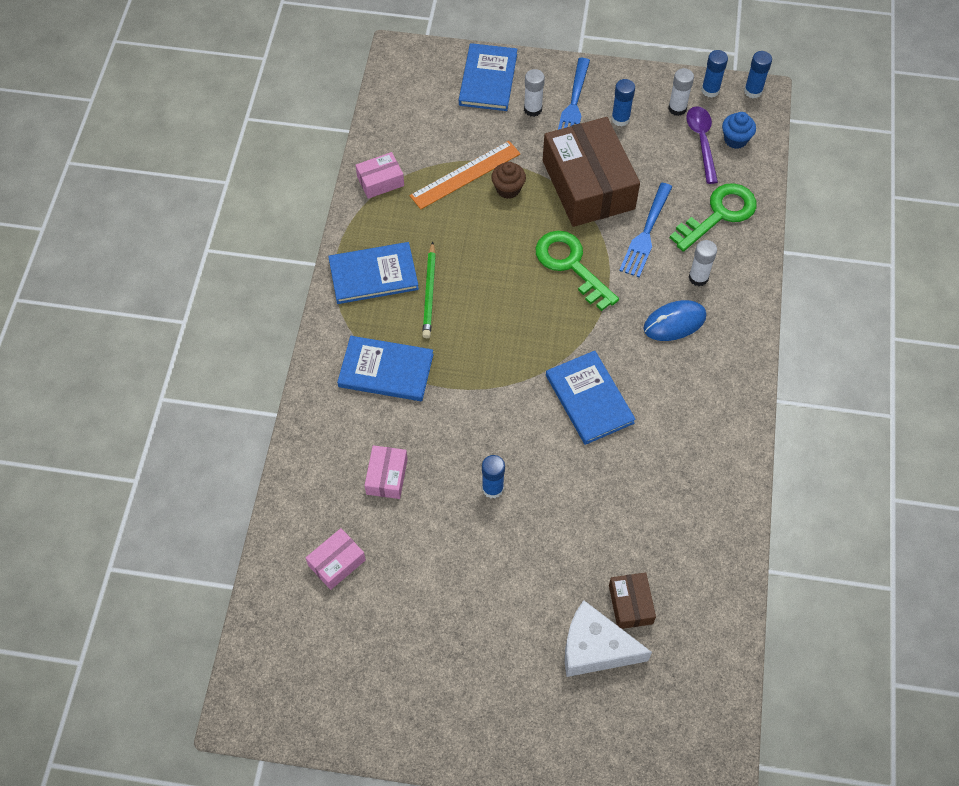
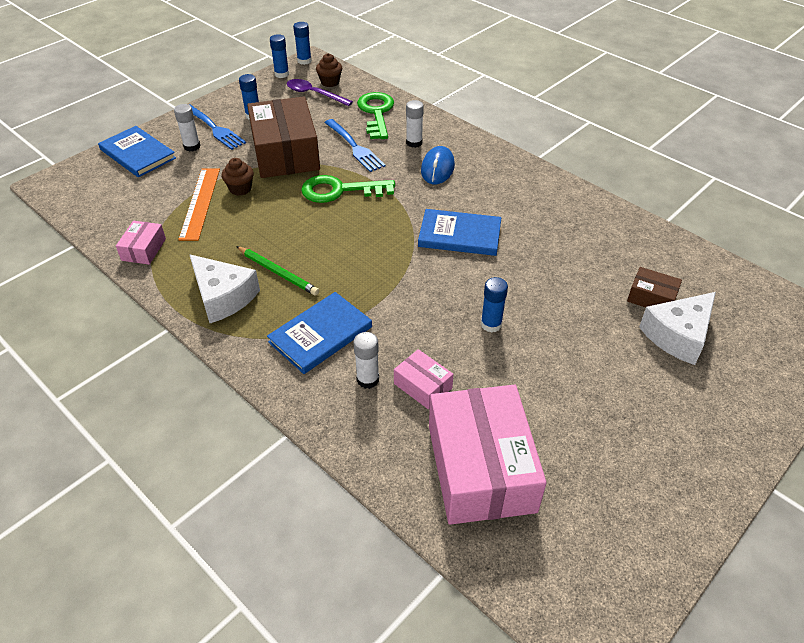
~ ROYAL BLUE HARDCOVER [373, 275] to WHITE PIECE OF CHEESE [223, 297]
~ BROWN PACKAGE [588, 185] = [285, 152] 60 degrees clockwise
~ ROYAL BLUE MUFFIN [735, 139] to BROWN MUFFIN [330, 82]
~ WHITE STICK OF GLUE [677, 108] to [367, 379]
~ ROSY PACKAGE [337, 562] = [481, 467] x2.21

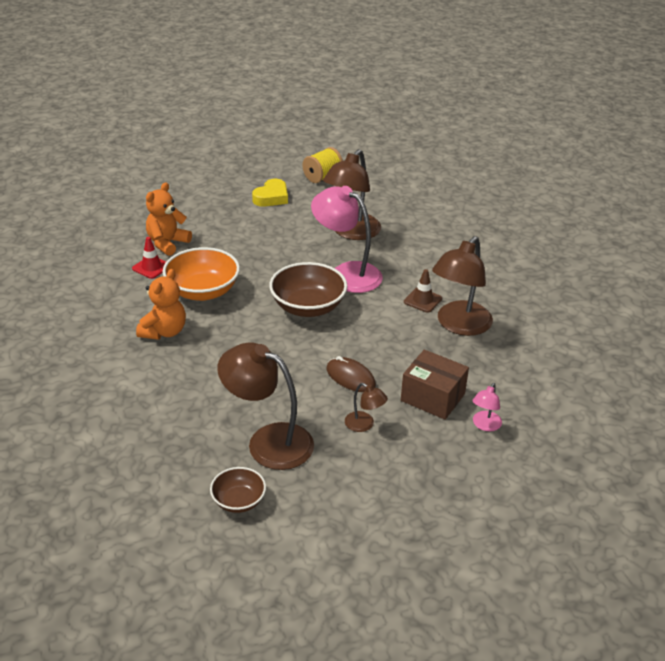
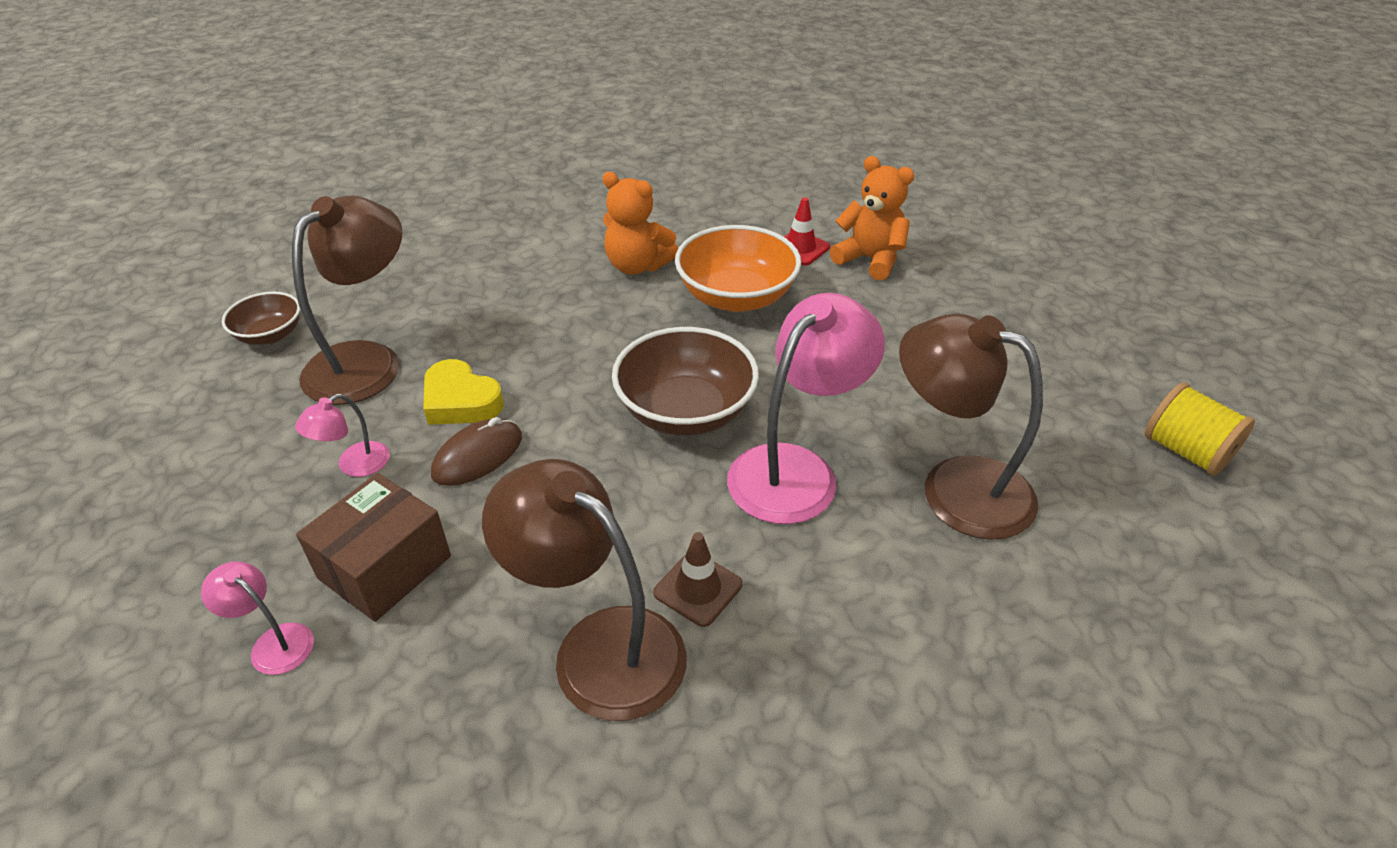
~ BROWN READING LAMP [364, 425] to ROSY READING LAMP [354, 465]
~ GOLDEN LOVE HEART [271, 197] to [461, 401]

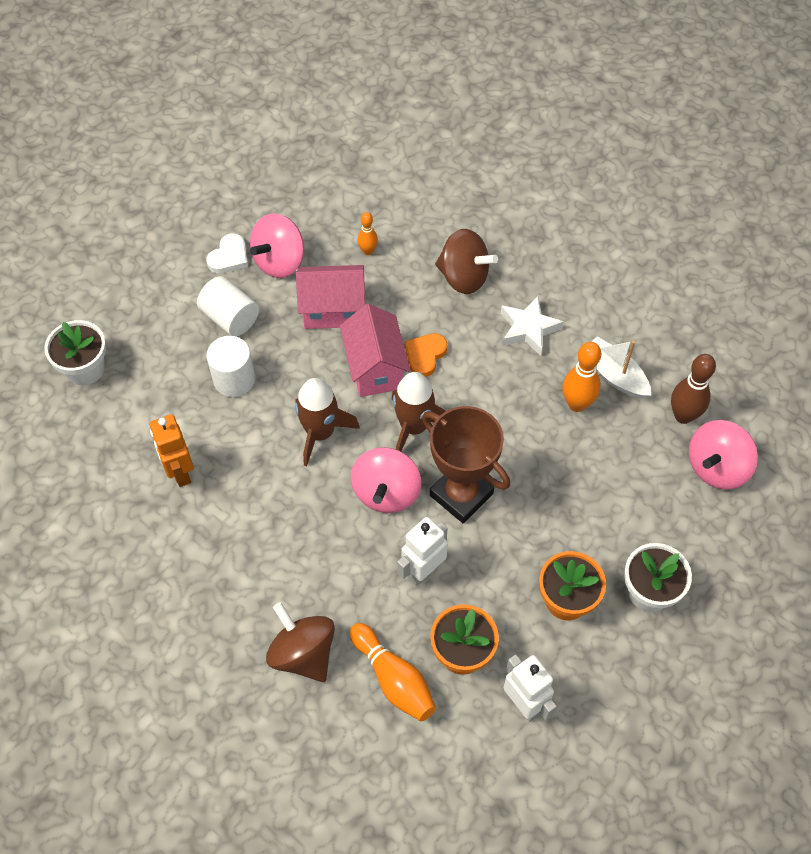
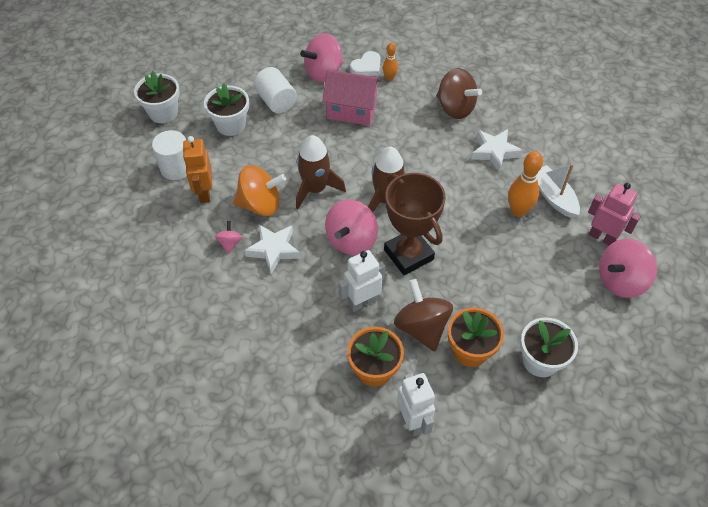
~ WHITE CYLINDER [234, 379] to [176, 168]
+ WHITE FLOWER POT [231, 125]
+ ROSY WHIRLIGIG [230, 243]
+ ORANGE WHIRLIGIG [260, 204]
+ WHITE STAR [274, 250]
~ WHITE LOVE HEART [229, 257] to [367, 67]
~ BROWN WHIRLIGIG [303, 653] to [421, 327]
~ BROWN SKITTLE [683, 416] to ROSY ROBOT [602, 237]
- ROSY HOUSE [375, 368]
- ORANGE SKITTLE [393, 679]
- ORANGE LOVE HEART [425, 355]

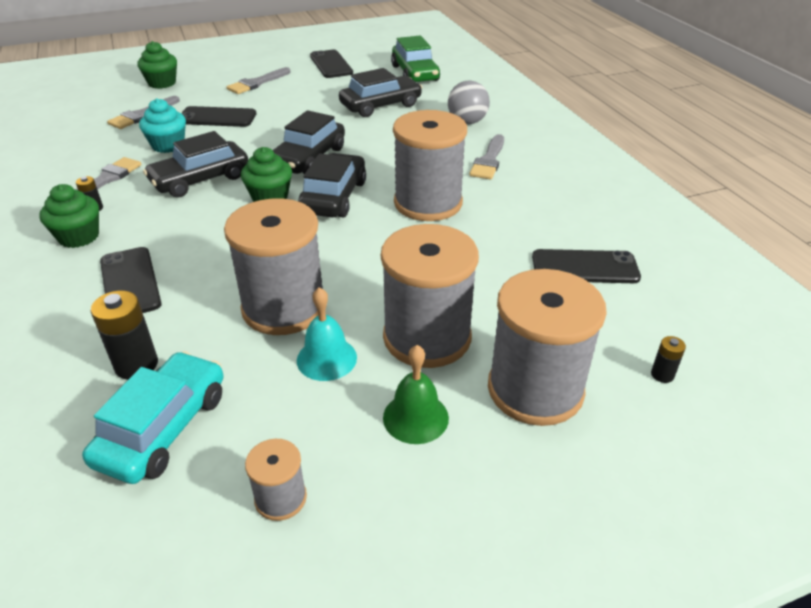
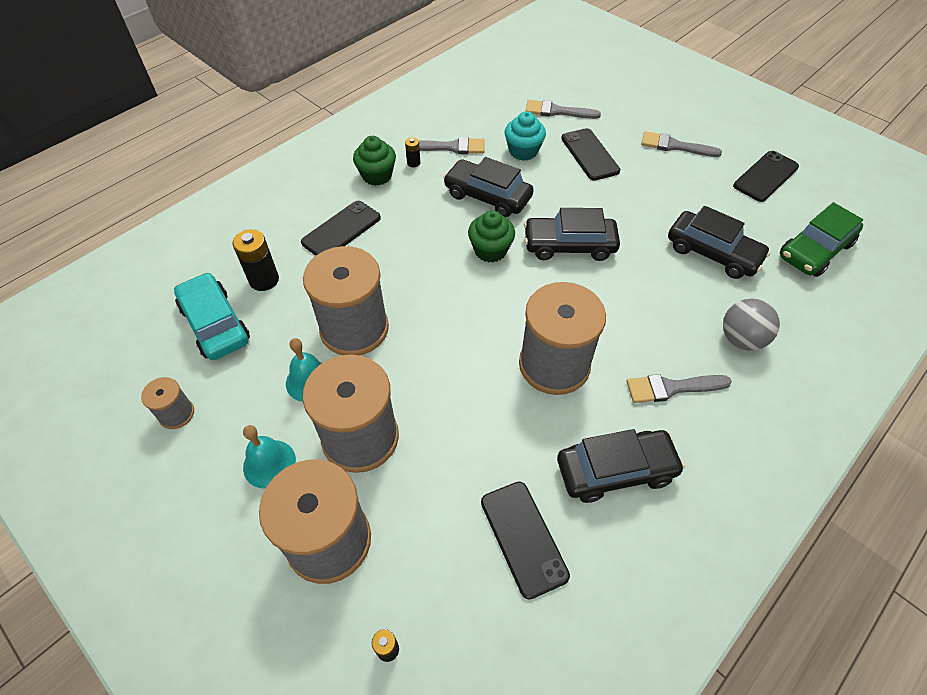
~ TURQUOISE CAR [163, 428] = [215, 324] 120 degrees counterclockwise
~ GREEN SCHOOL BELL [415, 417] to TURQUOISE SCHOOL BELL [269, 463]
~ EBONY CAR [334, 197] to [615, 471]
- GREEN MUFFIN [162, 83]

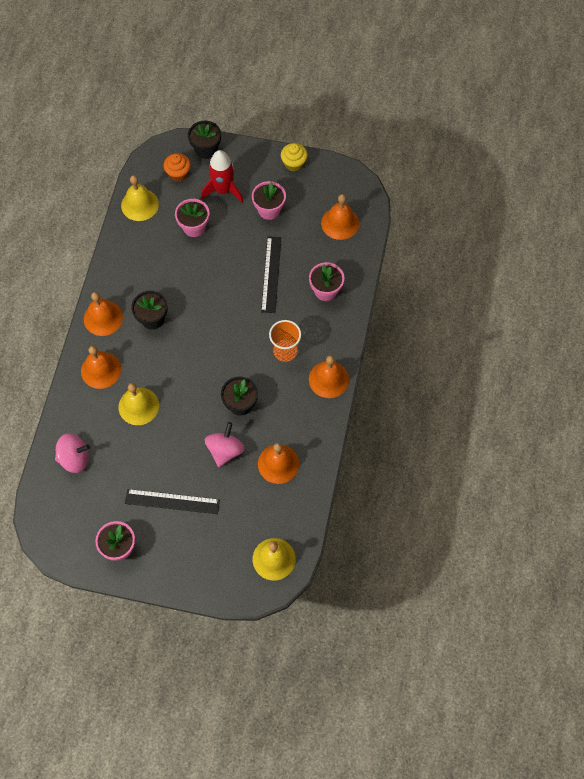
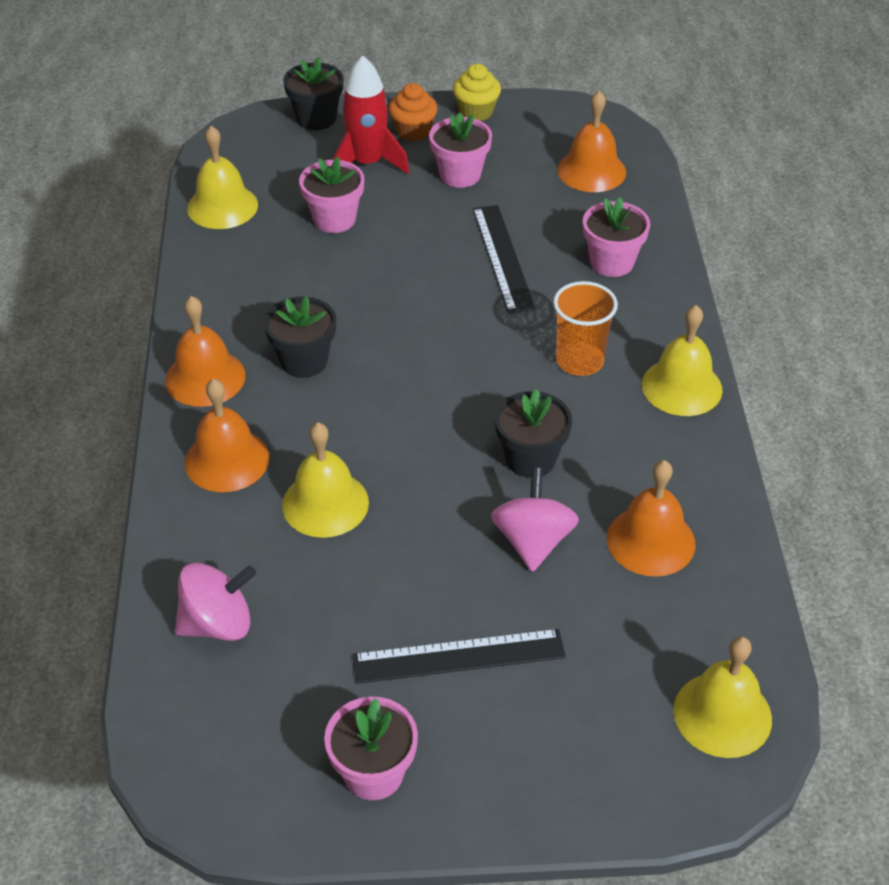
~ ORANGE MUFFIN [178, 173] to [413, 131]
~ ORANGE SCHOOL BELL [328, 379] to GOLDEN SCHOOL BELL [681, 387]

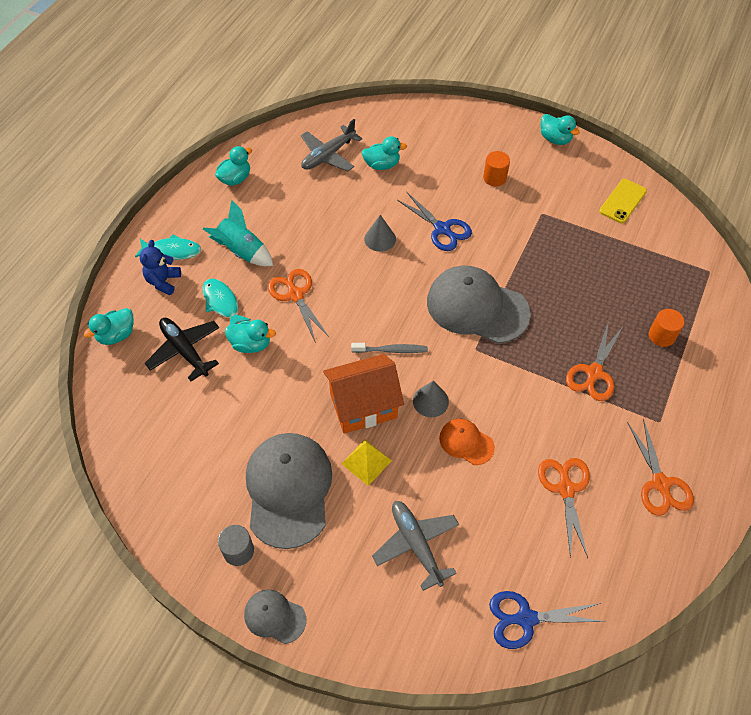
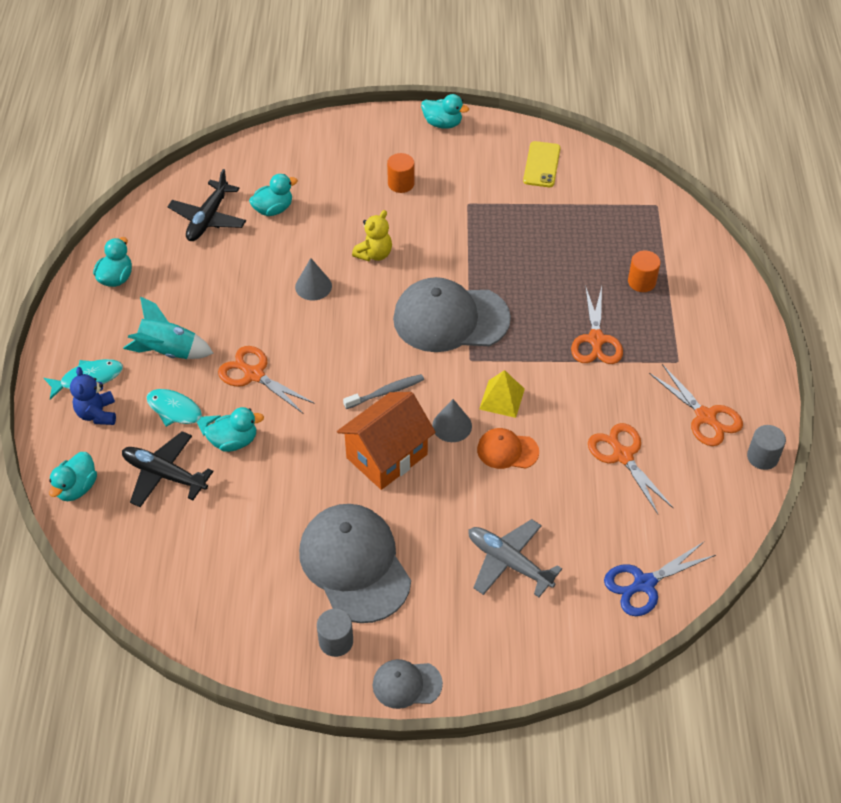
~ ASH-GREY PLANE [328, 155] to EBONY PLANE [208, 218]
~ ROYAL BLUE SCISSORS [442, 229] to GOLDEN TEDDY BEAR [374, 254]
~ GOLDEN PYRAMID [366, 462] to [502, 399]
+ ASH-GREY CYLINDER [762, 457]

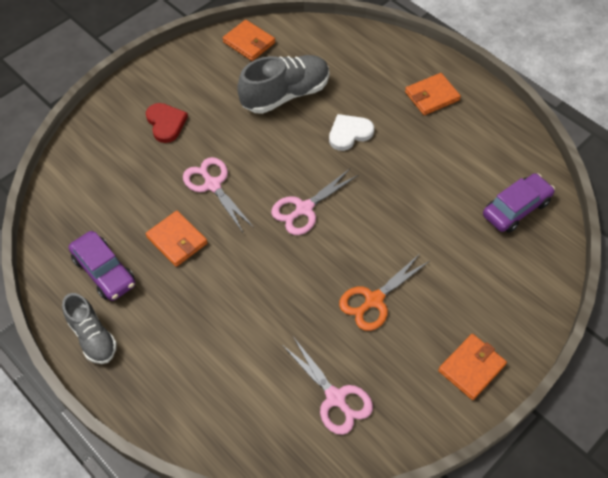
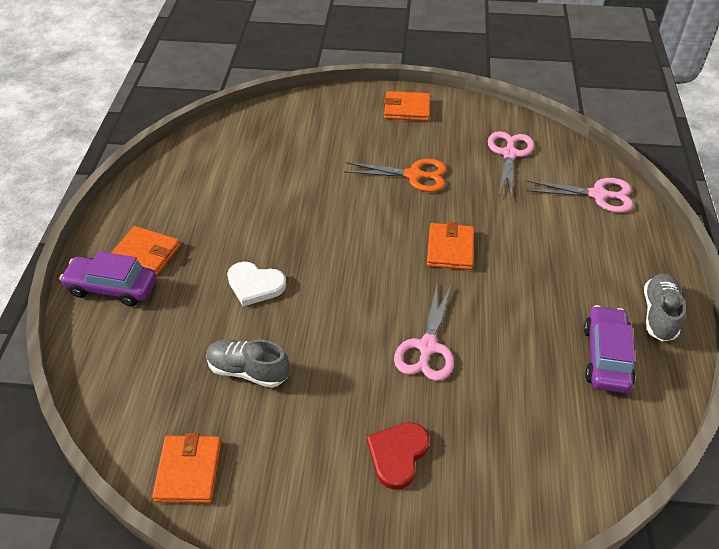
~ PURPLE CAR [516, 208] to [112, 287]
~ ASH-GREY SNEAKER [285, 95] = [248, 371] x0.63
~ ORANGE WALLET [177, 240] to [450, 249]
~ ROSY SCISSORS [304, 209] to [598, 195]

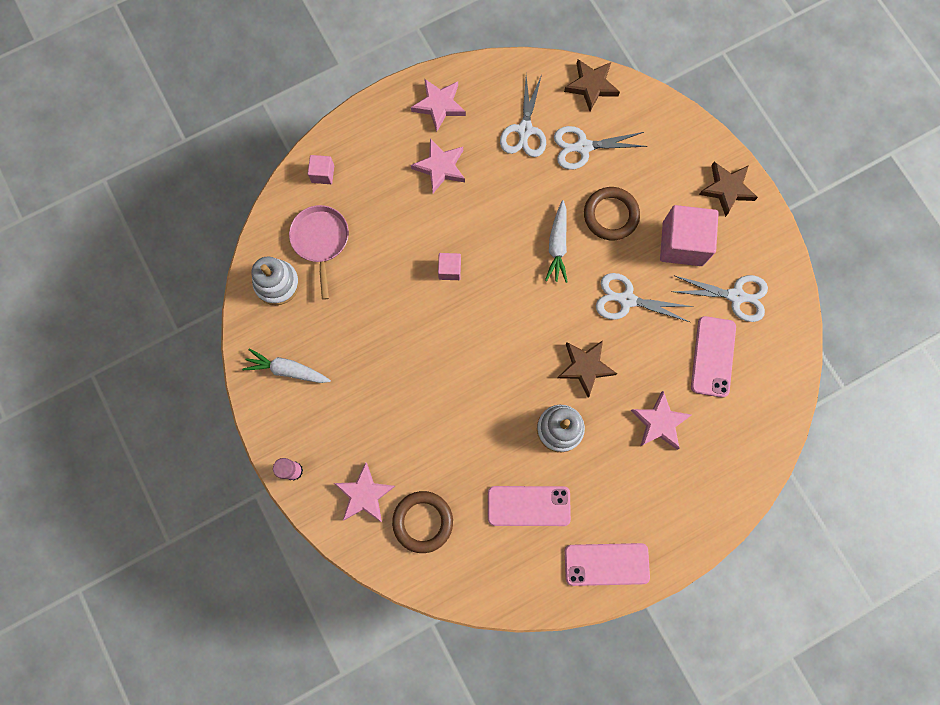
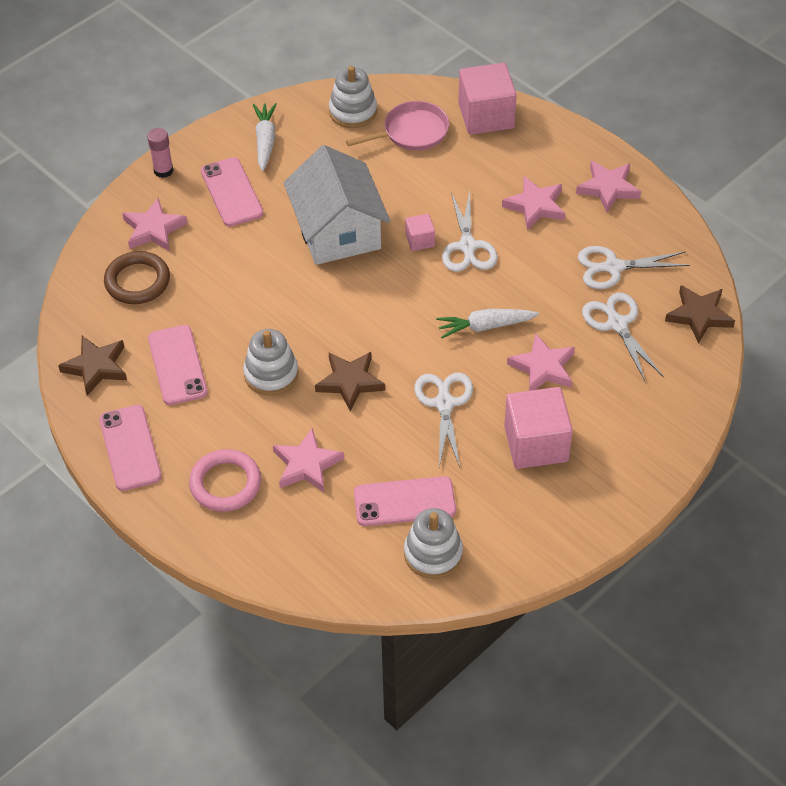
~ BROWN STAR [727, 189] to [96, 367]
+ ROSY RING [225, 484]
+ ROSY MOBILE PHONE [231, 192]
+ WHITE HOUSE [338, 231]
+ WHITE STACKING RINGS [433, 554]
~ WHITE SCISSORS [736, 296] to [468, 246]
~ ROSY CUBE [323, 174] = [486, 116] x2.05
~ BROWN RING [610, 215] to ROSY STAR [543, 367]

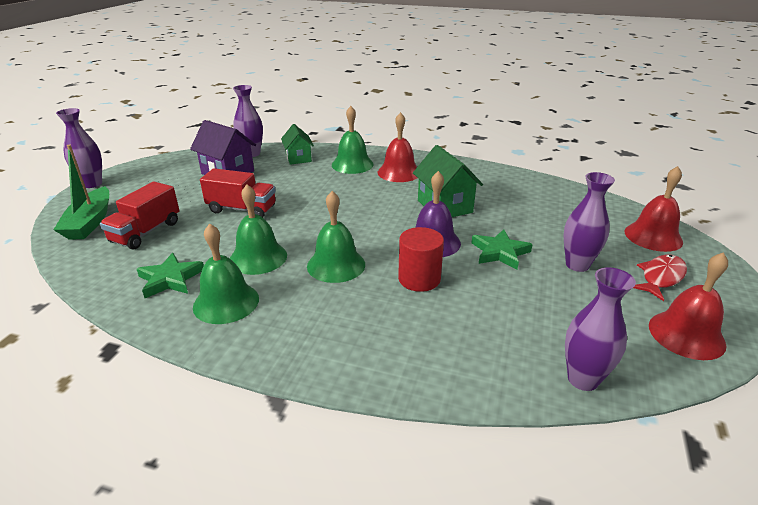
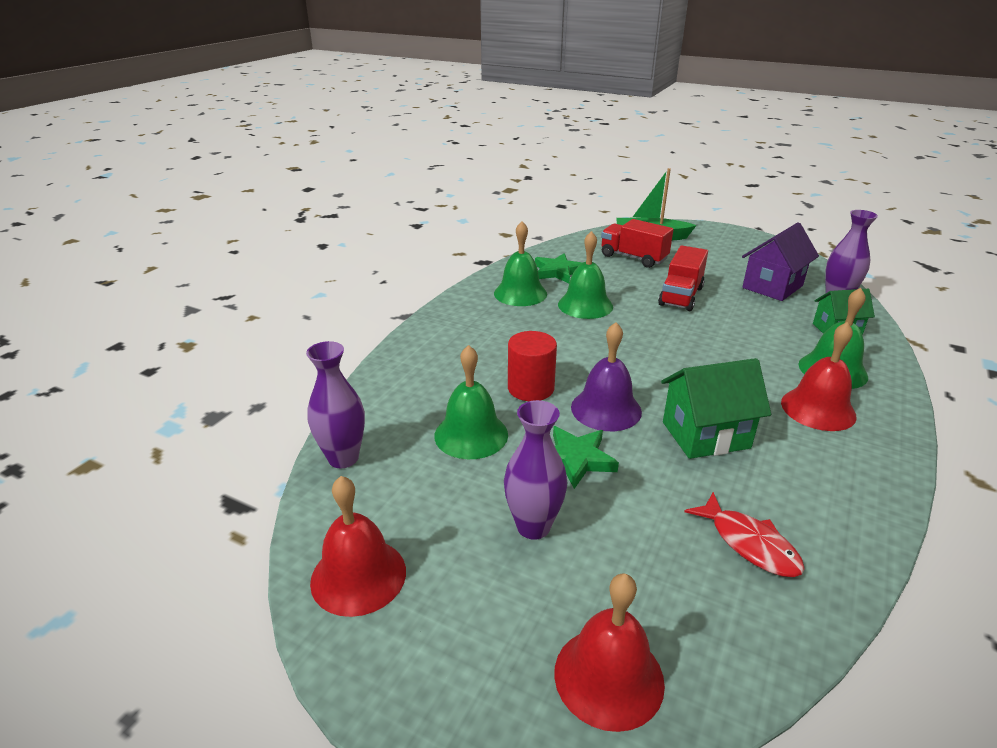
~ GREEN SCHOOL BELL [336, 265] to [471, 434]
~ SCARLET TOY FISH [661, 277] to [749, 544]
- PURPLE VASE [92, 184]

